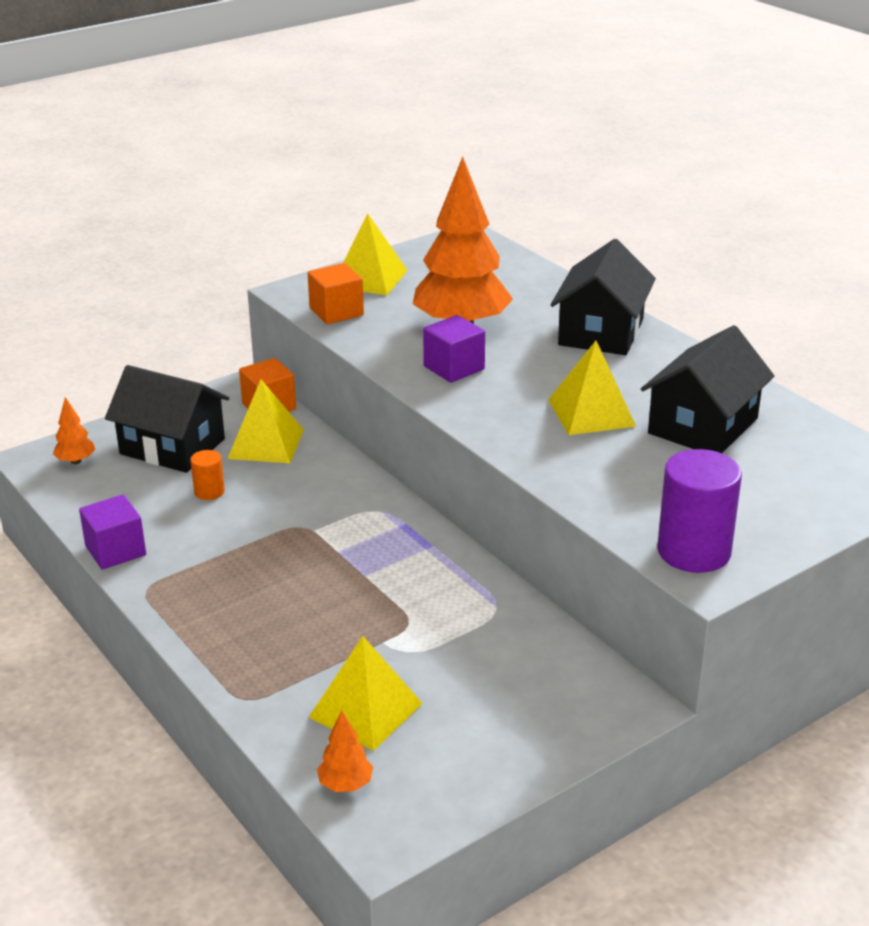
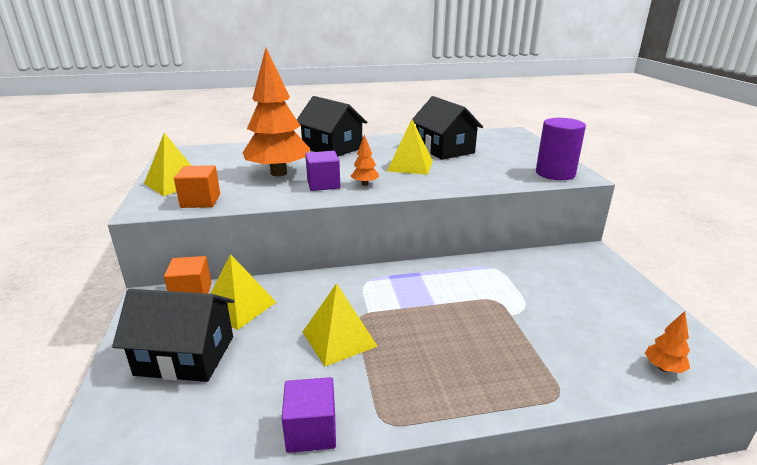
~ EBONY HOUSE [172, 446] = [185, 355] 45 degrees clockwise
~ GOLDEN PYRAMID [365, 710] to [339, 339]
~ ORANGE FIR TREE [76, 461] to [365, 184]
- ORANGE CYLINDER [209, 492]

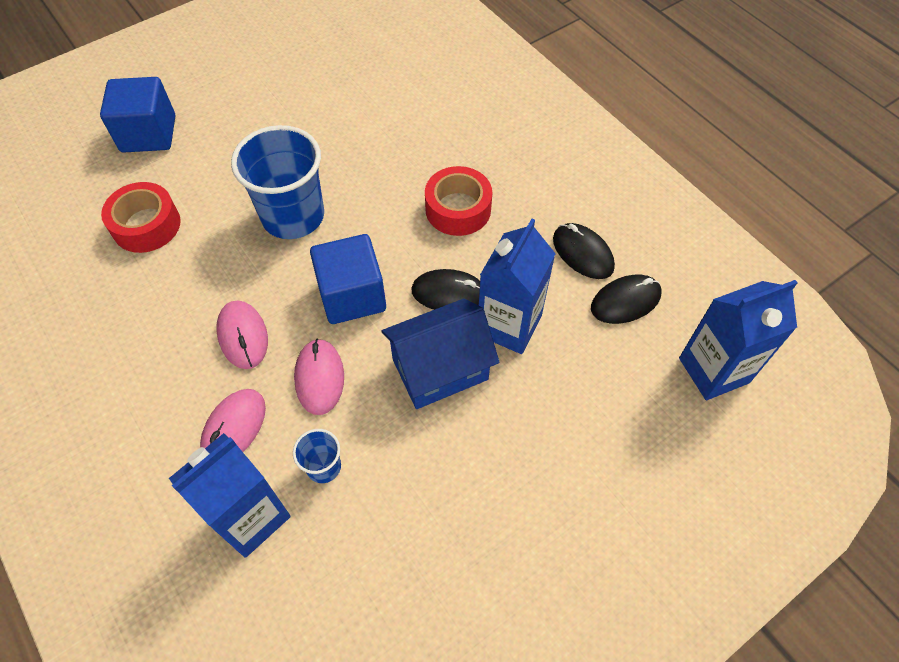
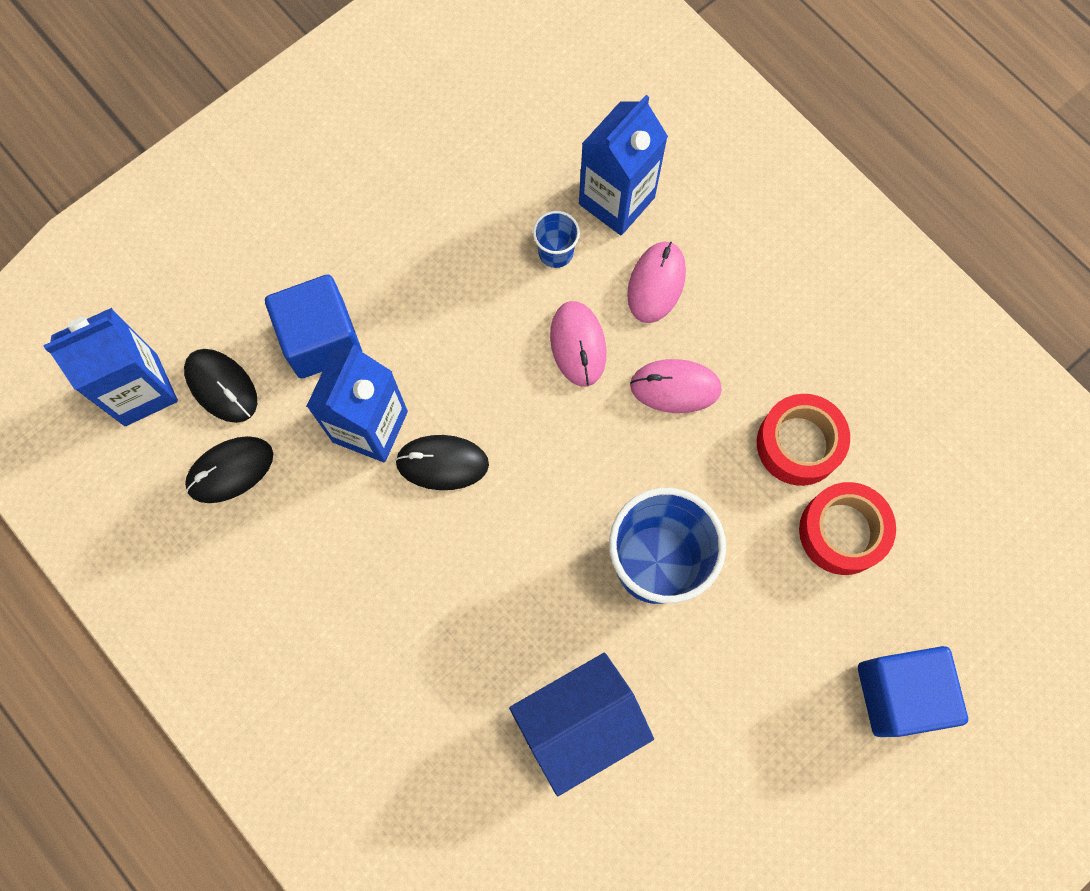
~ EBONY PC MOUSE [582, 253] to [221, 386]
~ ROYAL BLUE CUBE [352, 295] to [321, 339]
~ ROYAL BLUE HOUSE [440, 369] to [579, 724]
~ ROSY PC MOUSE [243, 336] = [675, 387] 60 degrees counterclockwise
~ SCARLET ROLL OF TAPE [458, 209] to [799, 444]

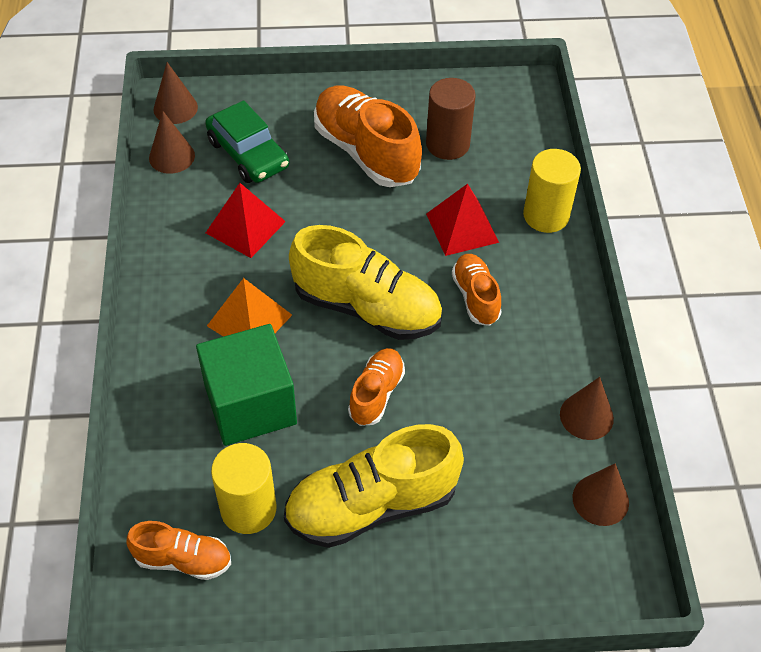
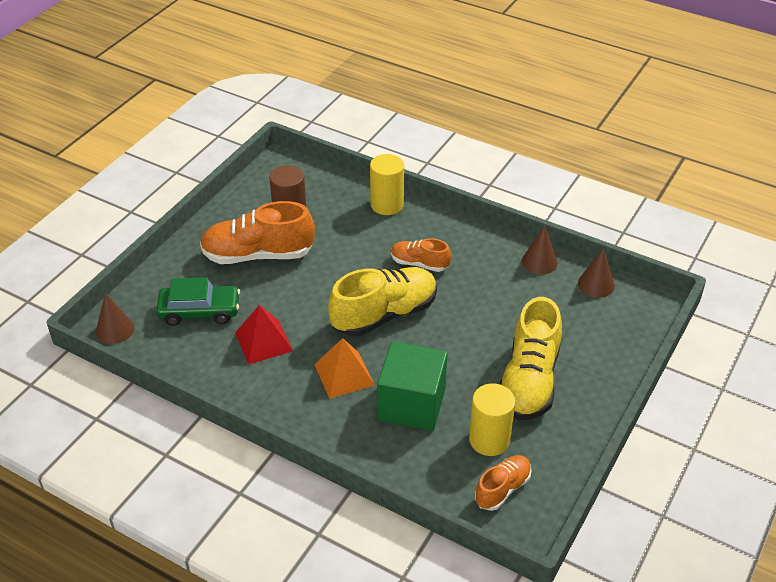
- BROWN SOLID CONE [172, 156]
- ORANGE SNEAKER [376, 394]
- SCARLET PYRAMID [462, 228]

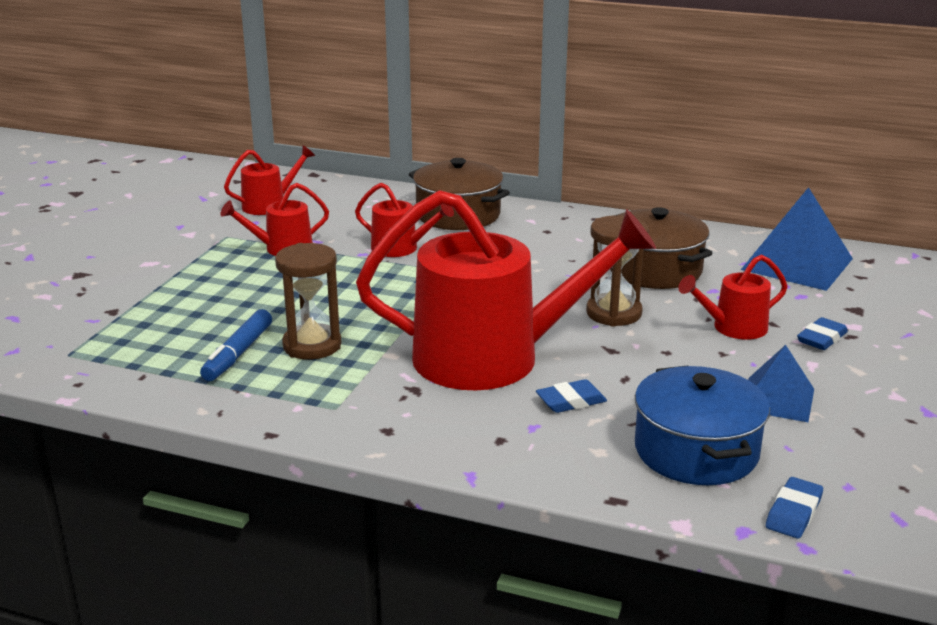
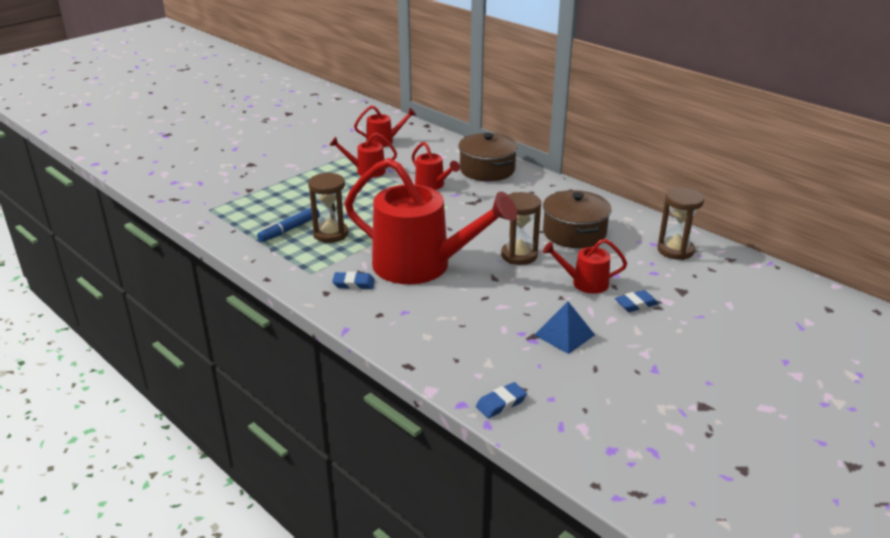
~ ROYAL BLUE GUM ERASER [571, 401] to [353, 284]
~ ROYAL BLUE PYRAMID [797, 264] to BROWN HOURGLASS [675, 250]
- ROYAL BLUE COOKING POT [696, 451]

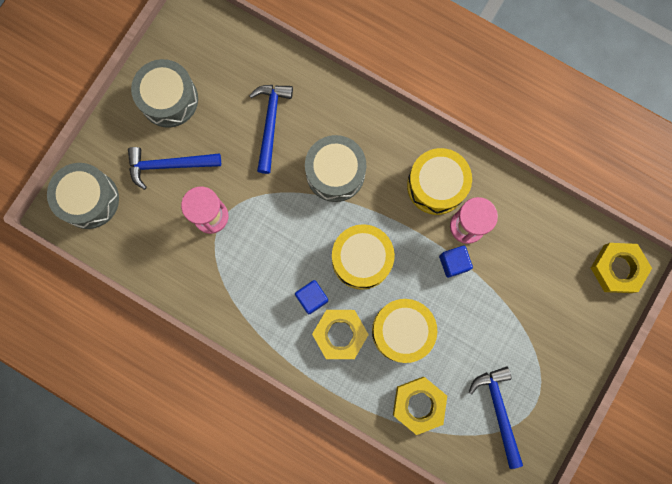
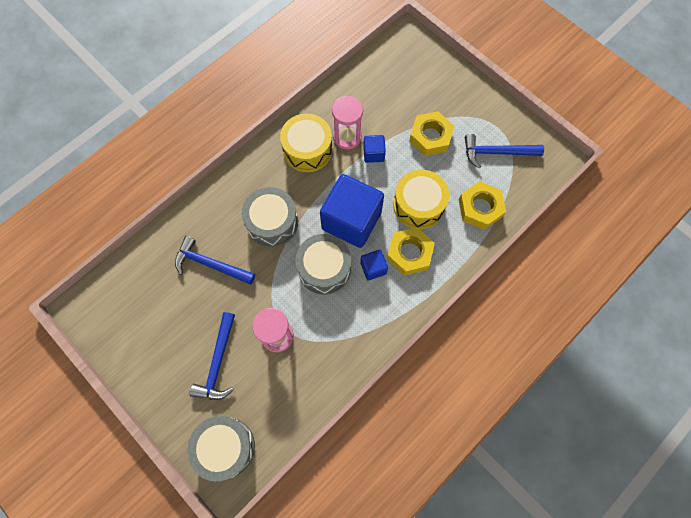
~ ASH-GREY SNARE DRUM [169, 99] to [324, 269]
~ GOLDEN SNARE DRUM [361, 259] to ROYAL BLUE CUBE [351, 220]
~ GOLDEN NUT [617, 269] to [430, 137]

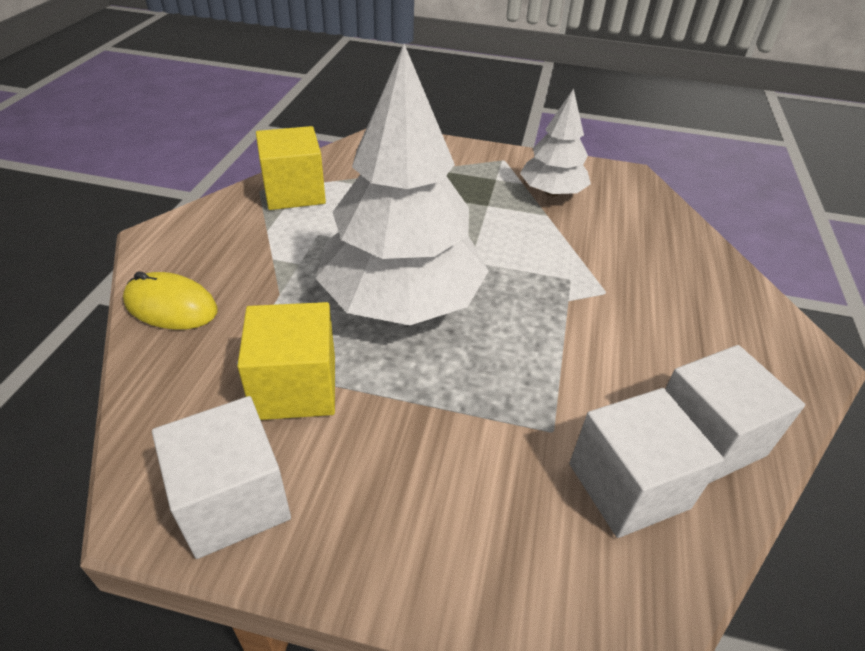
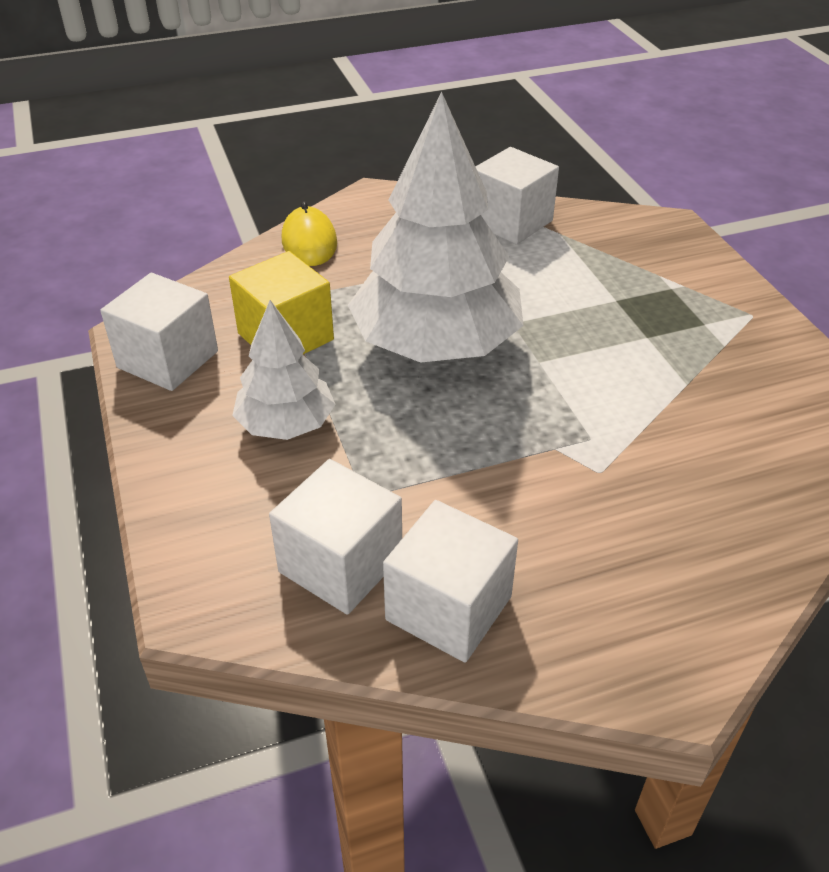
~ WHITE FIR TREE [552, 192] to [286, 424]
~ GOLDEN CUBE [294, 192] to WHITE CUBE [511, 222]

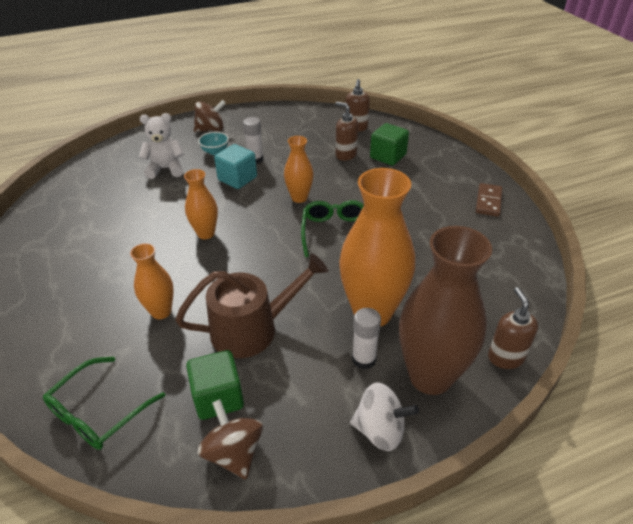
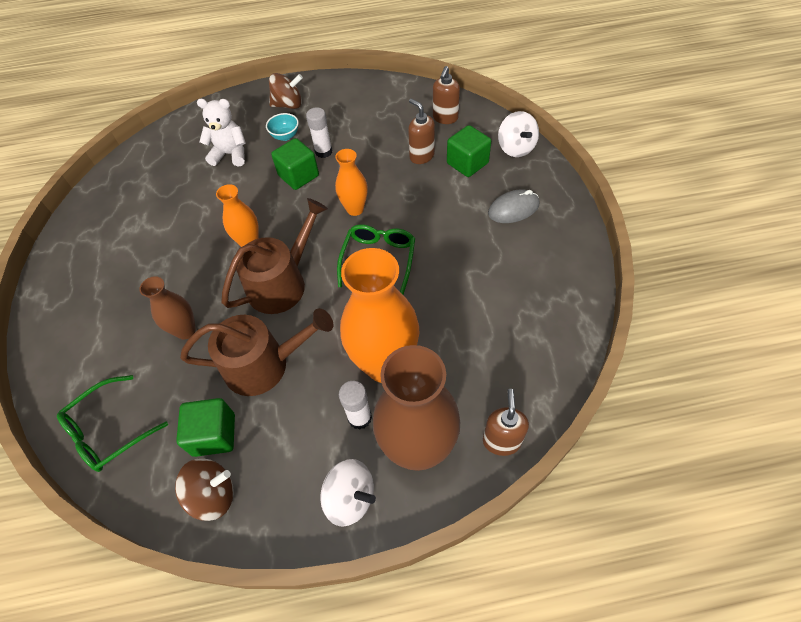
~ ORANGE VASE [161, 311] to BROWN VASE [186, 331]
~ BROWN WHIRLIGIG [234, 453] = [213, 495] 90 degrees clockwise
+ BROWN SPRINKLING CAN [282, 283]
~ TURQUOISE CUBE [237, 179] to GREEN CUBE [298, 176]
+ ASH-GREY PC MOUSE [513, 209]
+ WHITE WHIRLIGIG [516, 148]
- BROWN DOMINO TILE [488, 201]

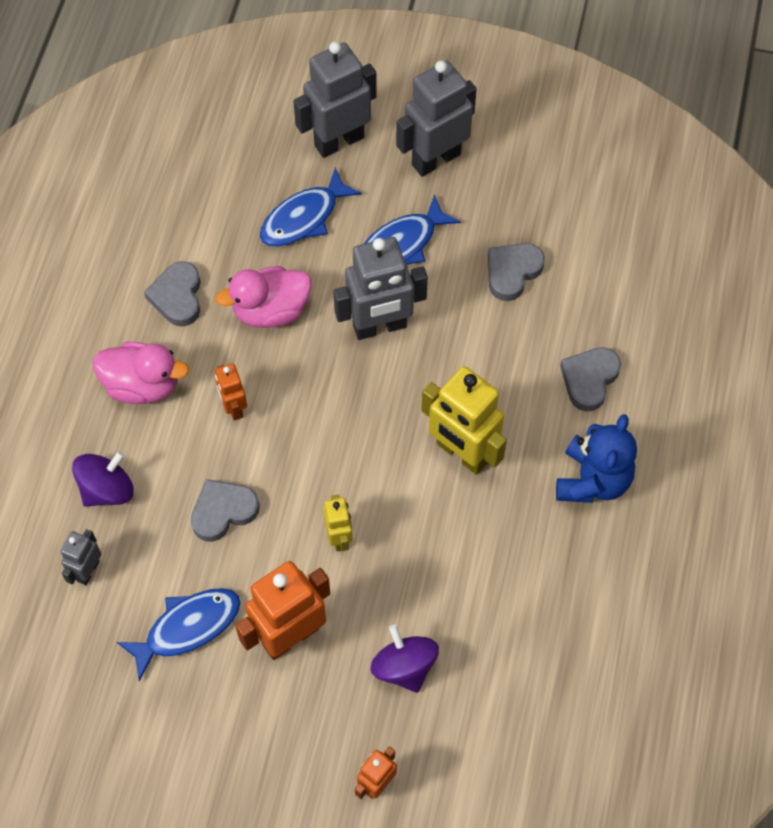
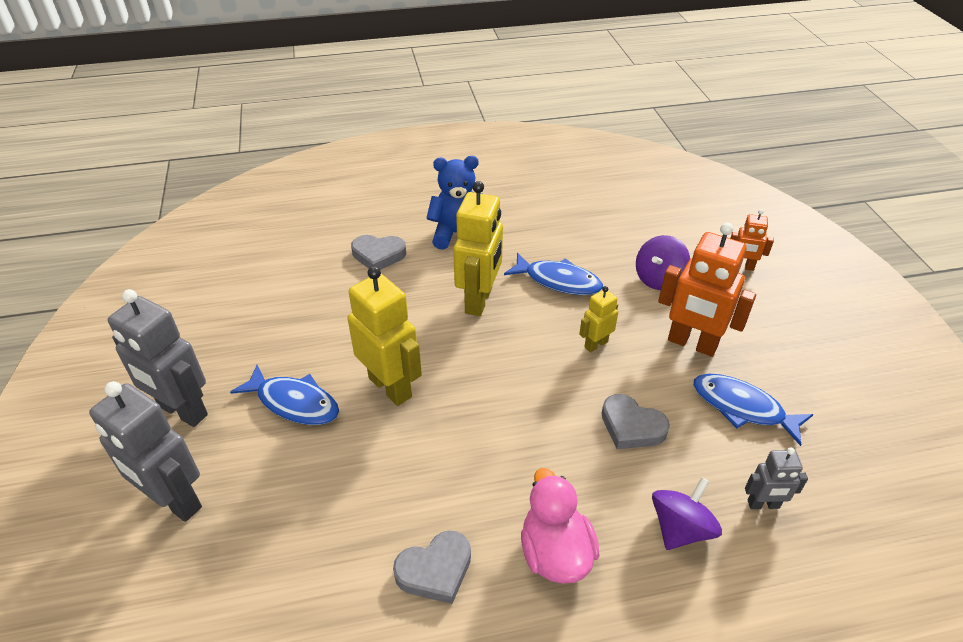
~ ASH-GREY ROBOT [380, 327] to GOLDEN ROBOT [390, 387]
~ ROYAL BLUE TOY FISH [304, 218] to [558, 281]
~ PURPLE WHIRLIGIG [107, 489] = [680, 528] 105 degrees clockwise
- ROSY TOY DUCK [271, 310]
- ORANGE ROBOT [234, 407]
- ASH-GREY LOVE HEART [512, 272]

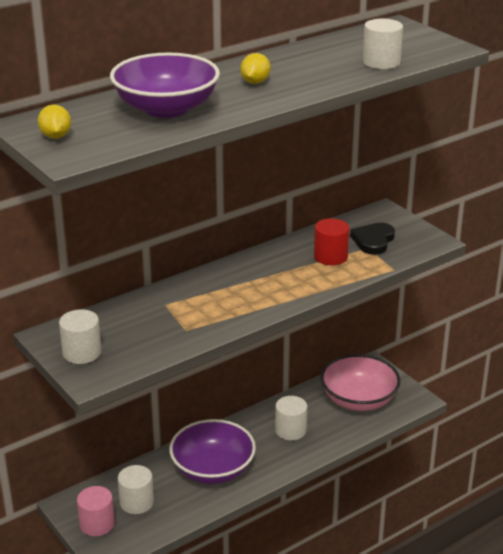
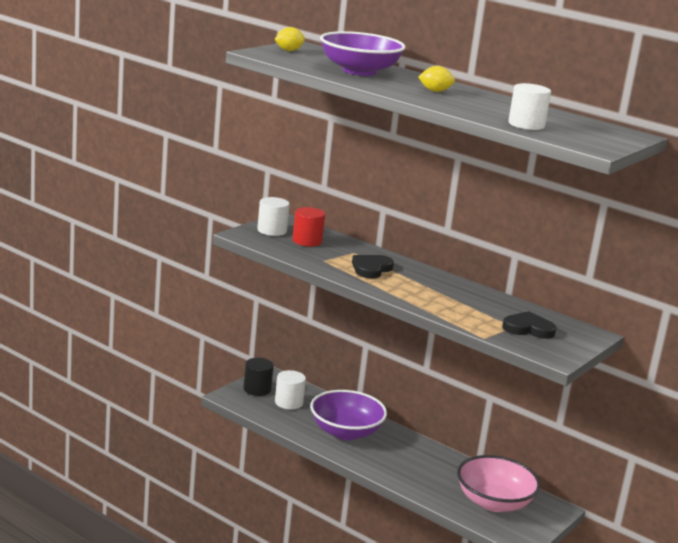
~ ROSY CYLINDER [97, 524] to EBONY CYLINDER [257, 389]
~ SCARLET CYLINDER [330, 257] to [307, 241]
+ EBONY LOVE HEART [371, 269]
- WHITE CYLINDER [290, 430]

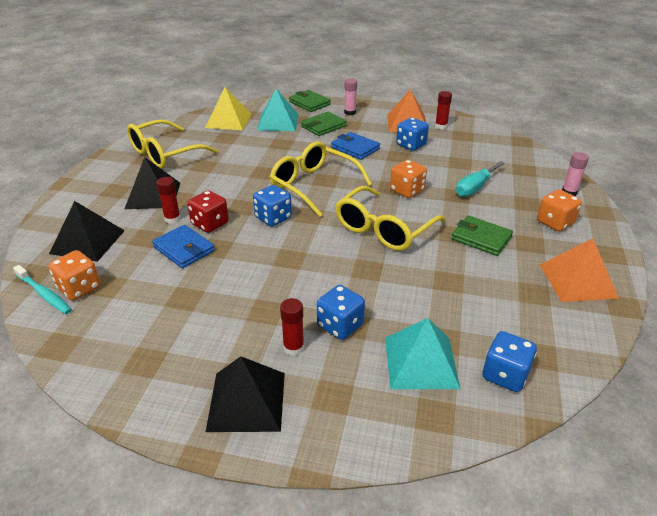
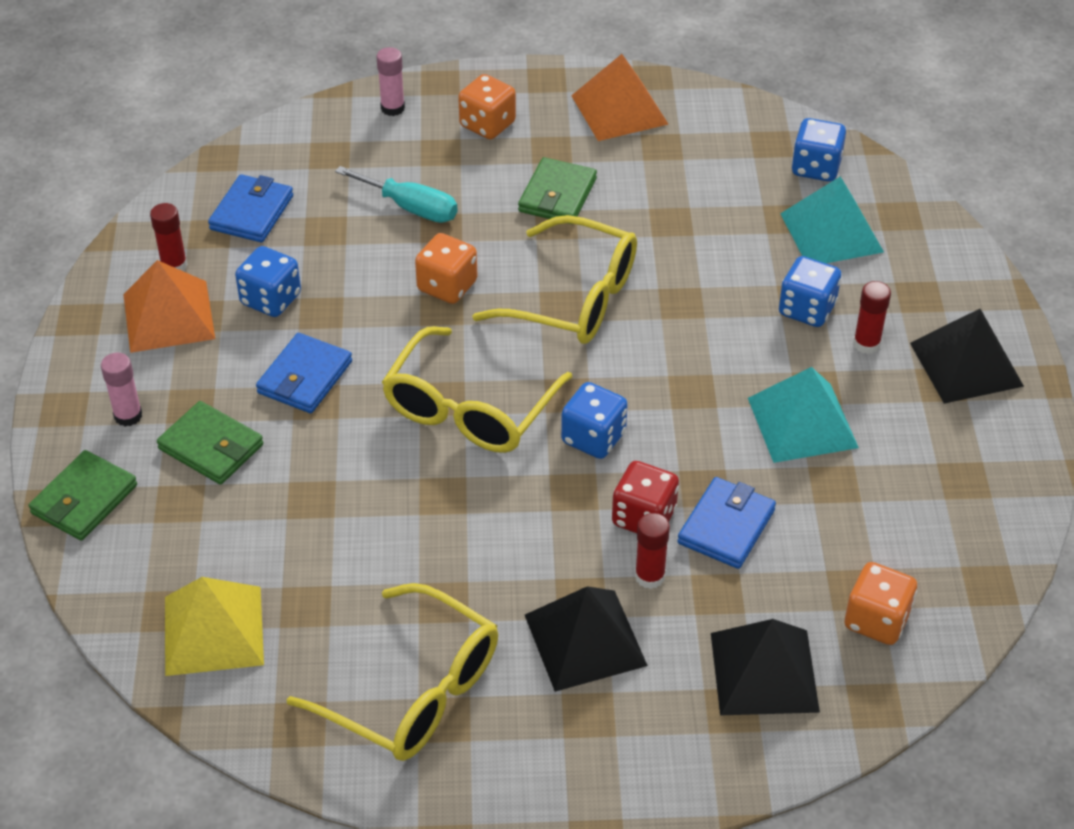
+ ROYAL BLUE WALLET [252, 212]
~ TURQUOISE PYRAMID [278, 122] to [802, 422]
- TURQUOISE TOOTH BRUSH [44, 294]

